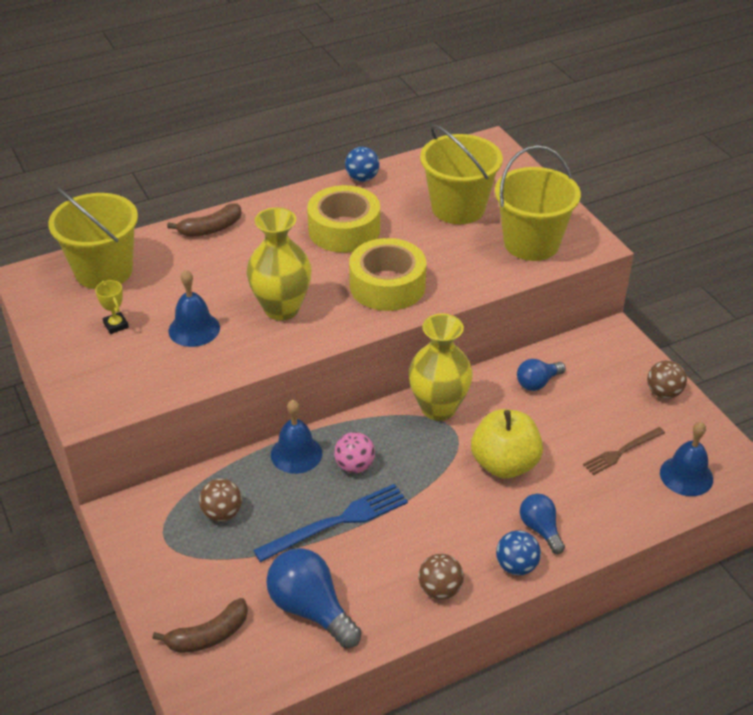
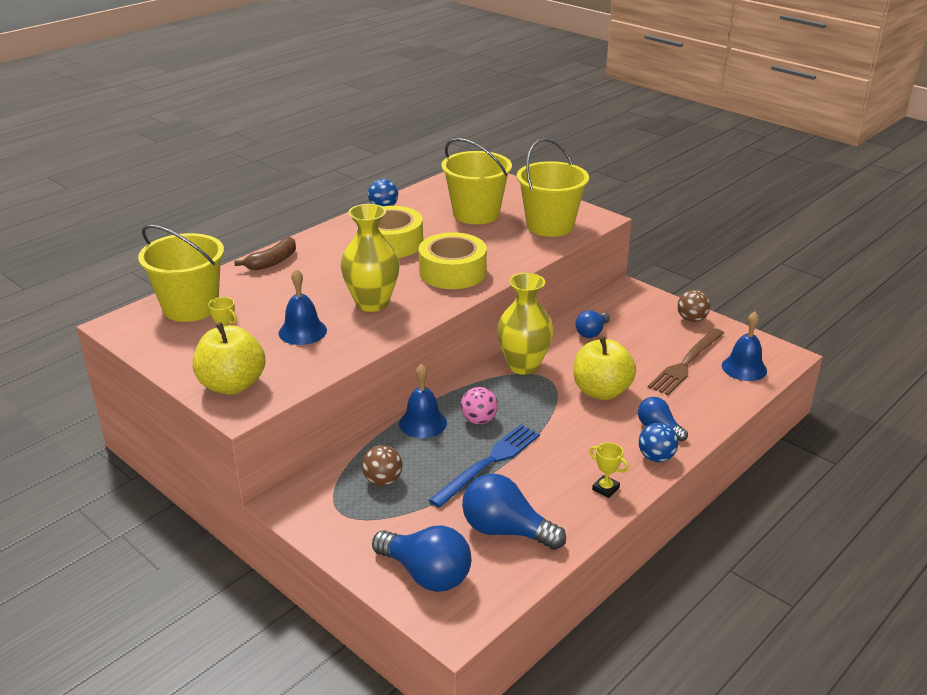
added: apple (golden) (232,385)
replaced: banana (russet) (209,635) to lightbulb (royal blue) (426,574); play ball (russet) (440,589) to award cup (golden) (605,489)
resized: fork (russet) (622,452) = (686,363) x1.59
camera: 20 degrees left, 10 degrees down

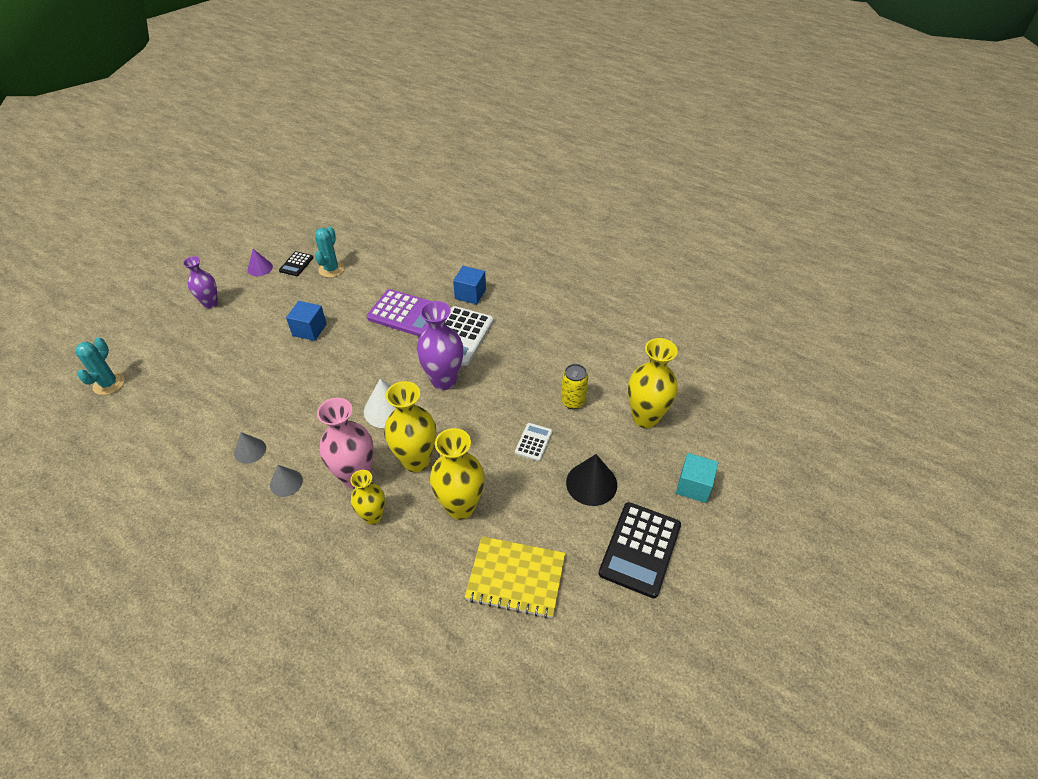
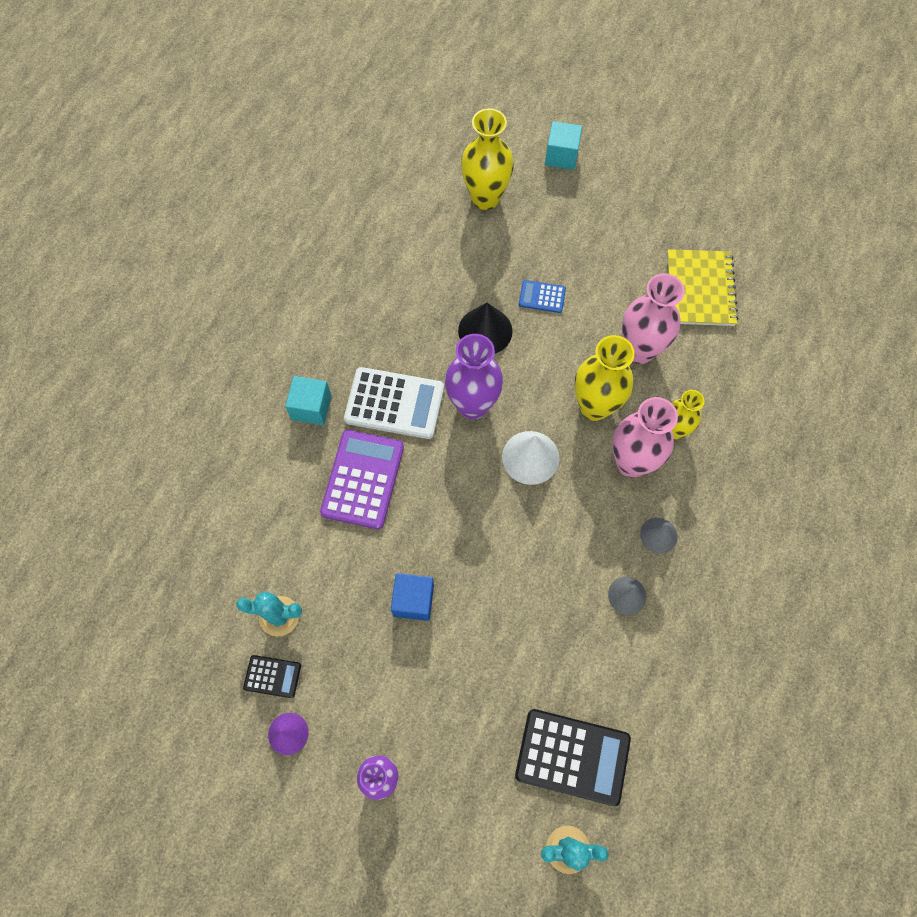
removed: tin (golden) (572,401)
moved: solid cone (jet-black) (591,483) to (485,331); pocket calculator (jet-black) (640,549) to (572,756)
recoloured: cube (royal blue) (470,294) to cube (aqua) (311,407); pocket calculator (snow-white) (533,442) to pocket calculator (royal blue) (542,297); vase (golden) (460,507) to vase (pink) (639,350)
camera: 100 degrees left, 20 degrees up

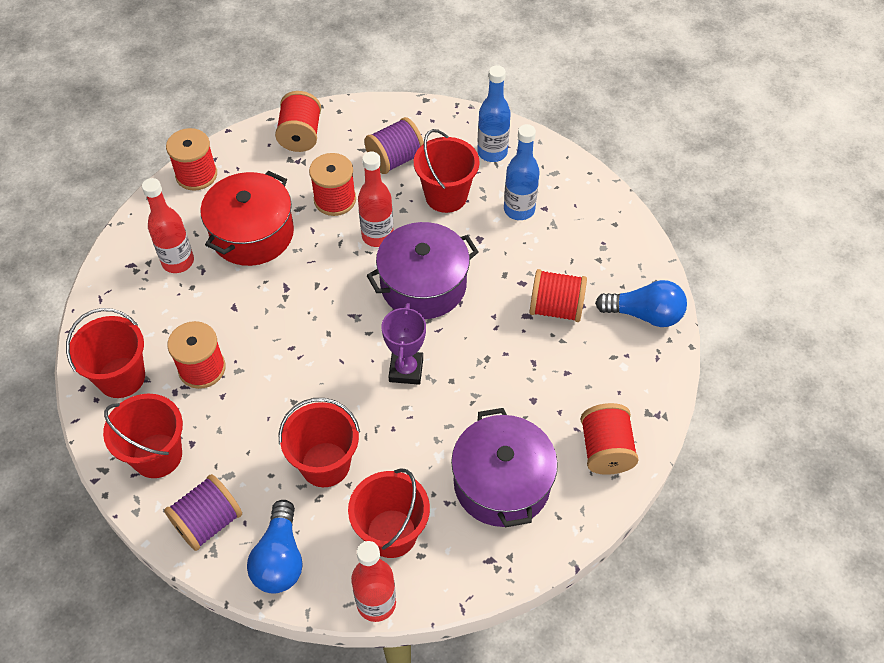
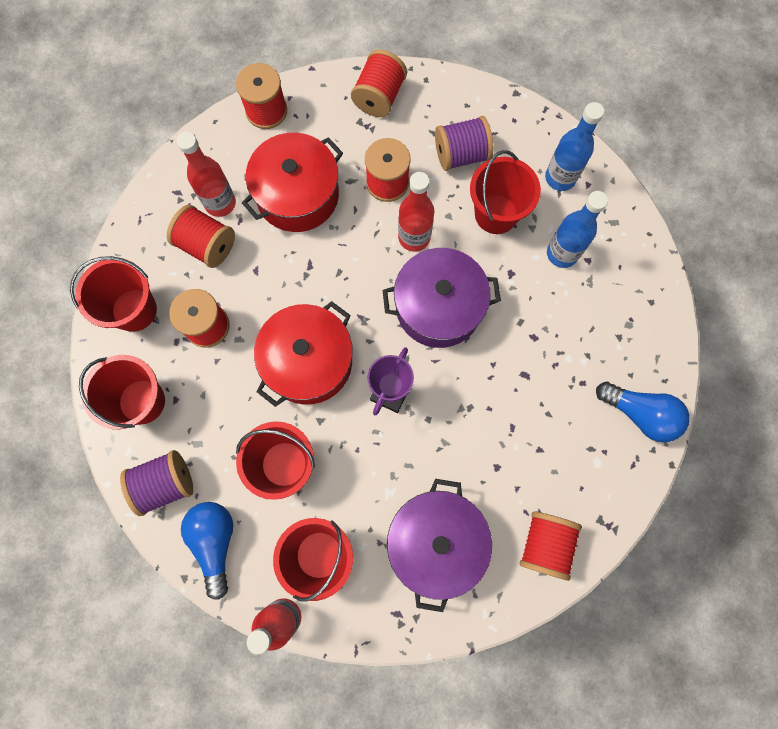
added: cooking pot (red) (308,361)
moved: spool (red) (555,308) to (207,245)
turned: lightbulb (royal blue) (280,558) = (215,542) 150 degrees clockwise
camera: 20 degrees right, 20 degrees up

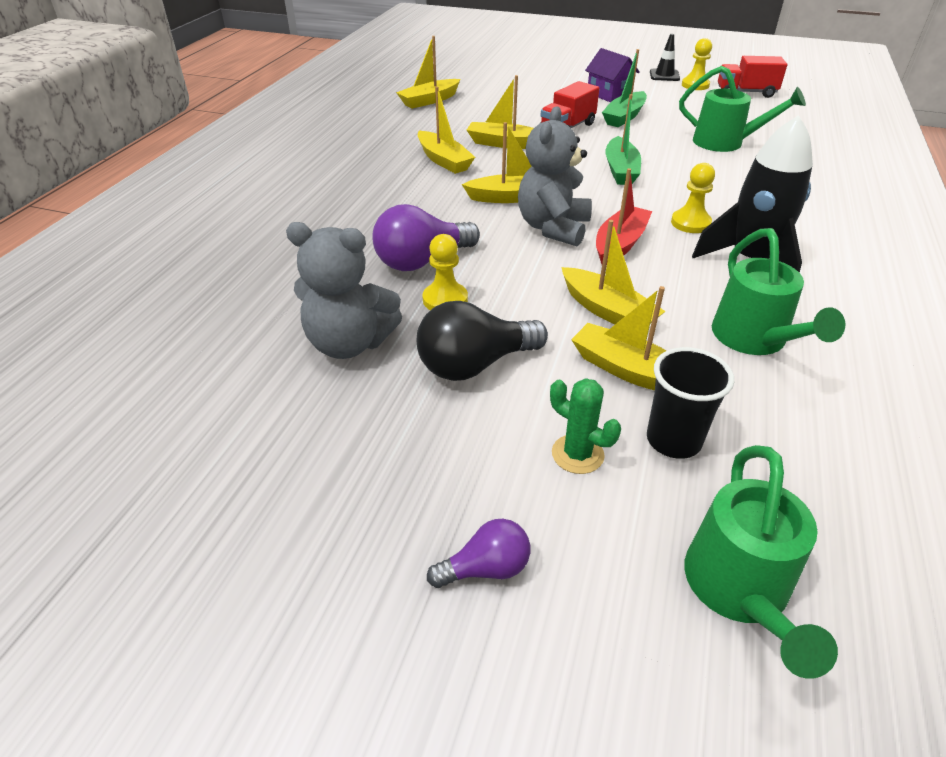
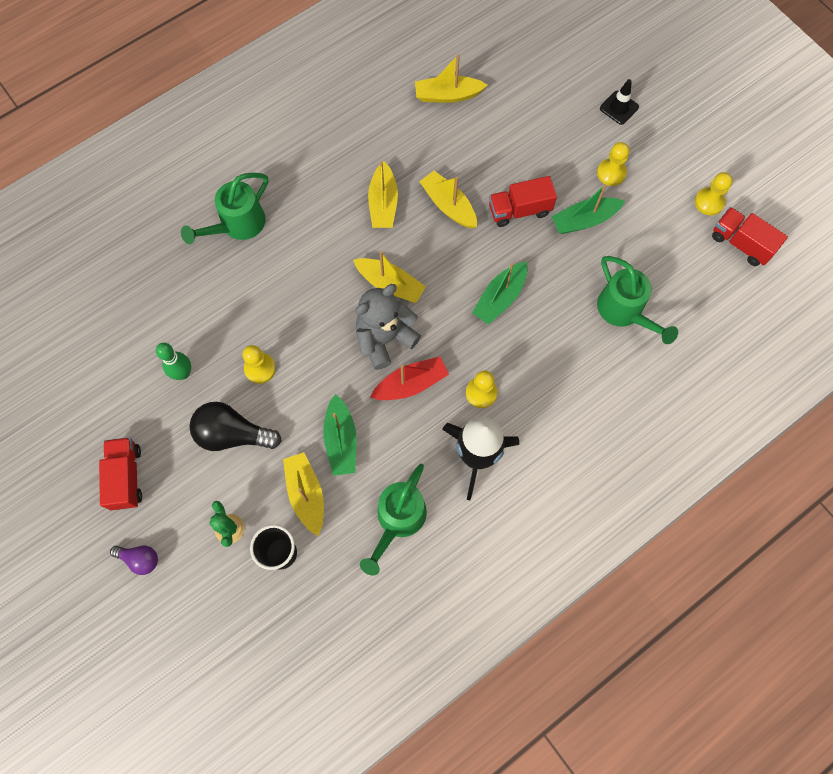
removed: lightbulb (purple) (422,261)
added: truck (red) (126,477)
moved: sprinkling can (green) (739,592) to (237,225); road cone (jet-black) (664,75) to (619,108)
replaced: teddy (ash-grey) (349,343) to tenpin (green) (183,373); house (purple) (609,94) to pawn (golden) (611,173)
recoloured: sailboat (golden) (607,311) to sailboat (green) (341,440)
camera: 35 degrees right, 30 degrees up

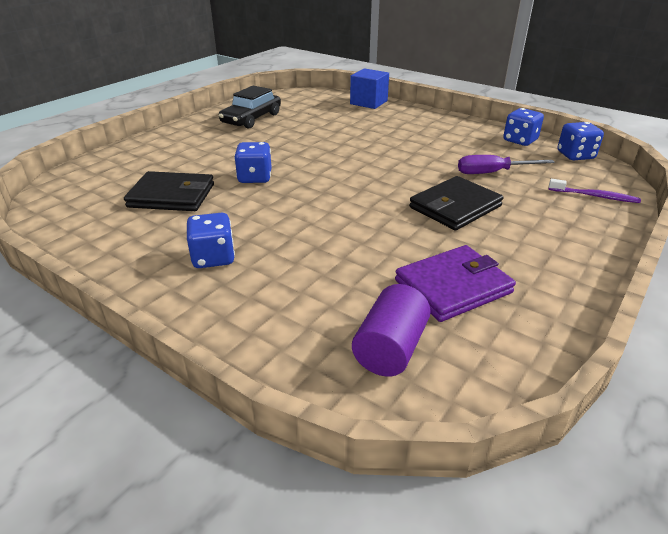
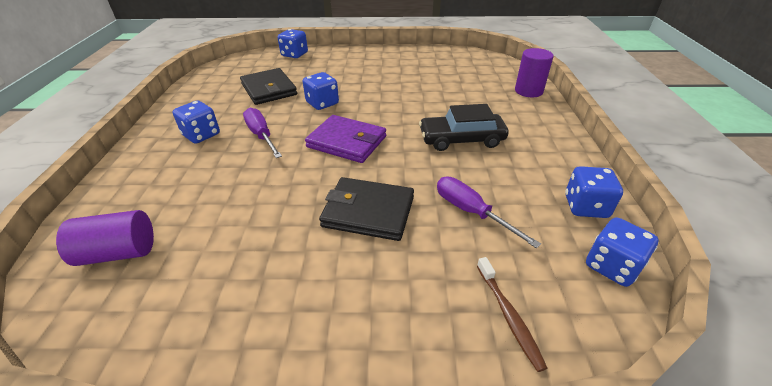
added: hand screwdriver (purple) (261,136); game die (royal blue) (294,54)
moved: wallet (purple) (453,286) to (347,142); automobile (jet-black) (251,118) to (461,139)
replaced: cube (royal blue) (368,102) to cylinder (purple) (528,91)
recoloured: toothbrush (purple) (594,196) to toothbrush (russet) (509,316)
camera: 55 degrees right, 5 degrees up

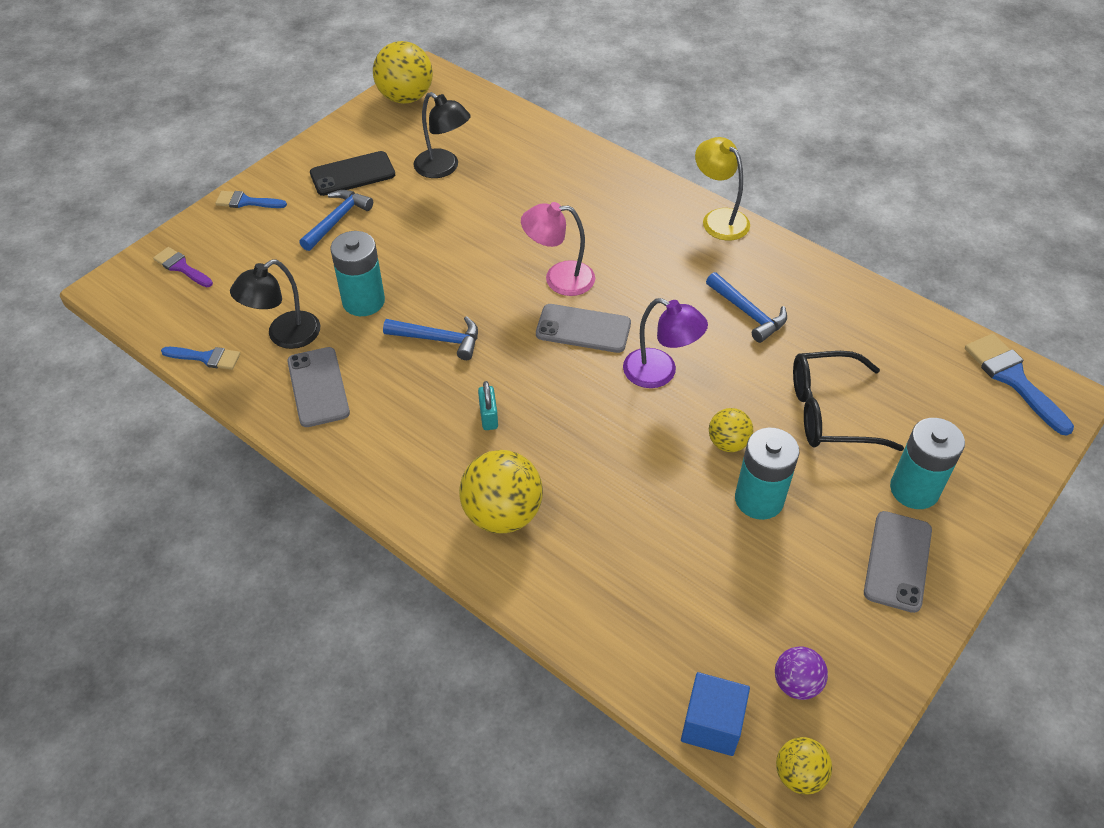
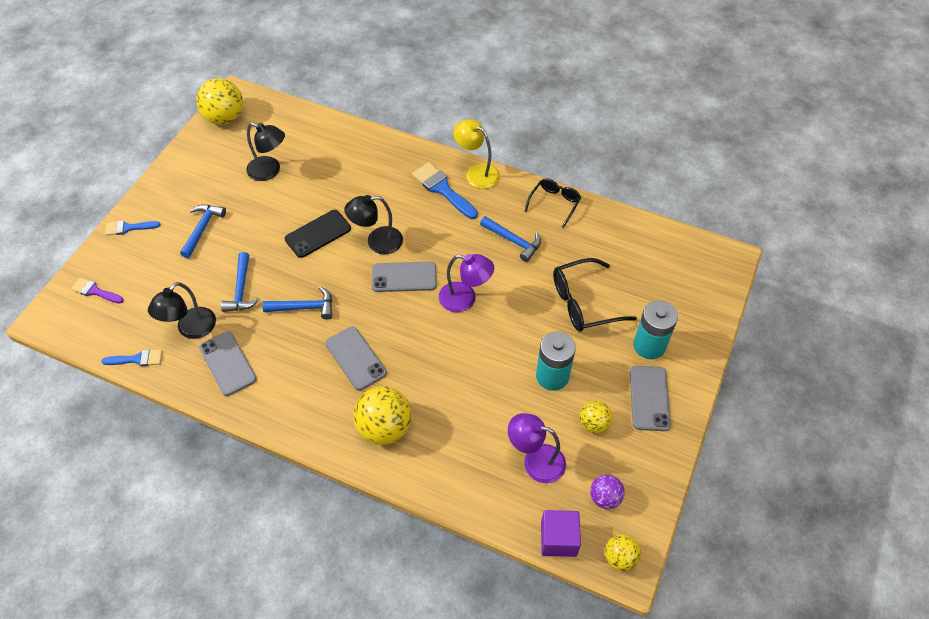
added: desk lamp (purple) (535,461); glasses (jet-black) (554,204)
moved: smartphone (jet-black) (352,174) to (318,234); paintbrush (royal blue) (1013,379) to (442,189); play ball (golden) (728,443) to (593,424)
replaced: power cell (aqua) (363,301) to claw hammer (royal blue) (241,289); padlock (aqua) (488,416) to smartphone (ash-grey) (356,358)
recoloured: desk lamp (pink) (559,278) to desk lamp (jet-black) (377,242); cube (royal blue) (711,724) to cube (purple) (558,539)
camera: 15 degrees left, 5 degrees up

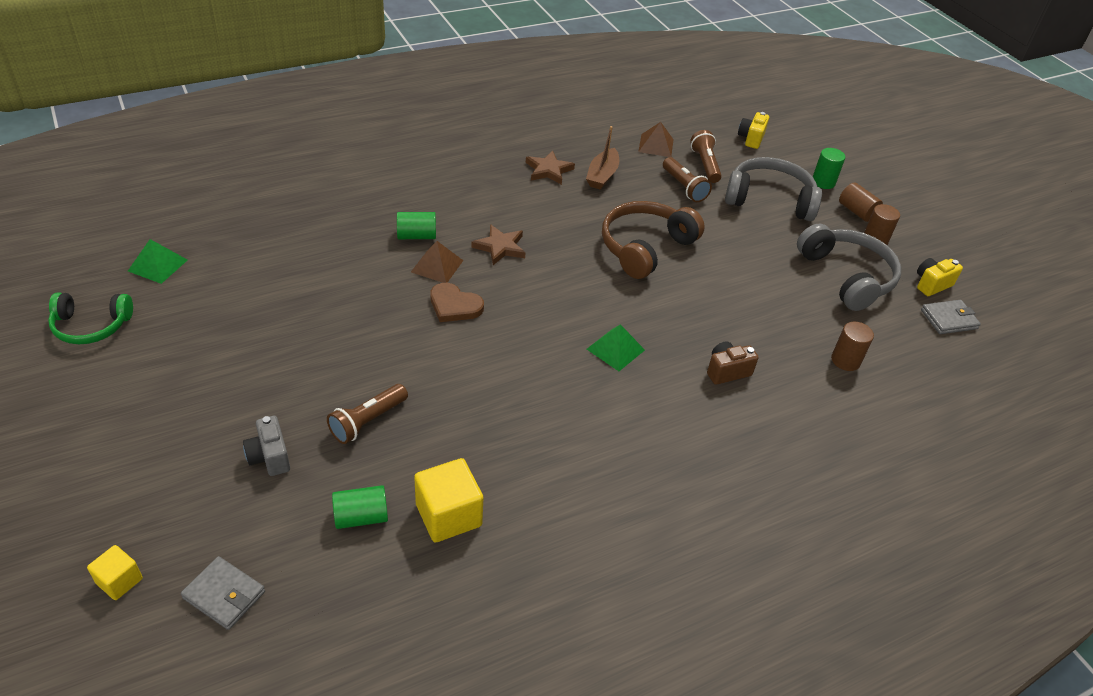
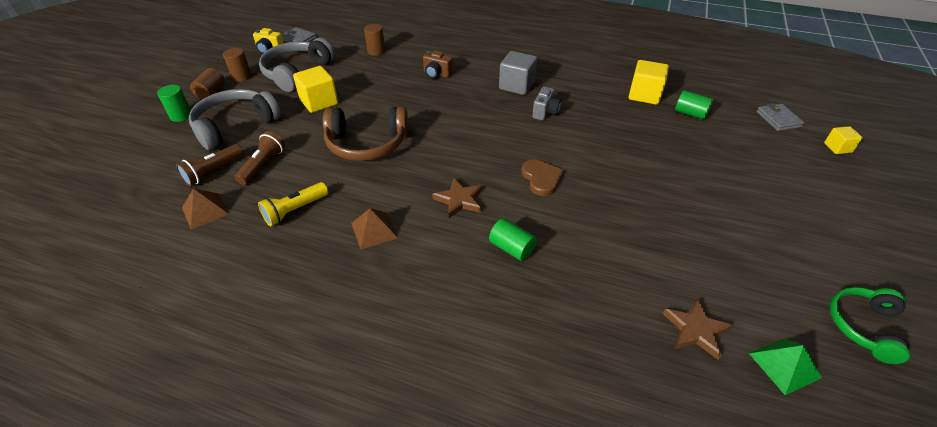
removed: flashlight (russet) (367,421); solid pyramid (green) (615,349); photo camera (golden) (751,139)
added: cube (golden) (319,102); cube (ash-grey) (516,86)
moved: solid pyramid (russet) (437,266) to (374,230); photo camera (ash-grey) (269,457) to (545,112); star shape (russet) (548,170) to (696,330)
replaced: sailboat (russet) (602,175) to flashlight (golden) (295,211)
turned: headphones (ash-grey) (769,199) = (235,125) 75 degrees clockwise; headphones (green) (91,326) = (863,326) 105 degrees counterclockwise
camera: 130 degrees left, 0 degrees up

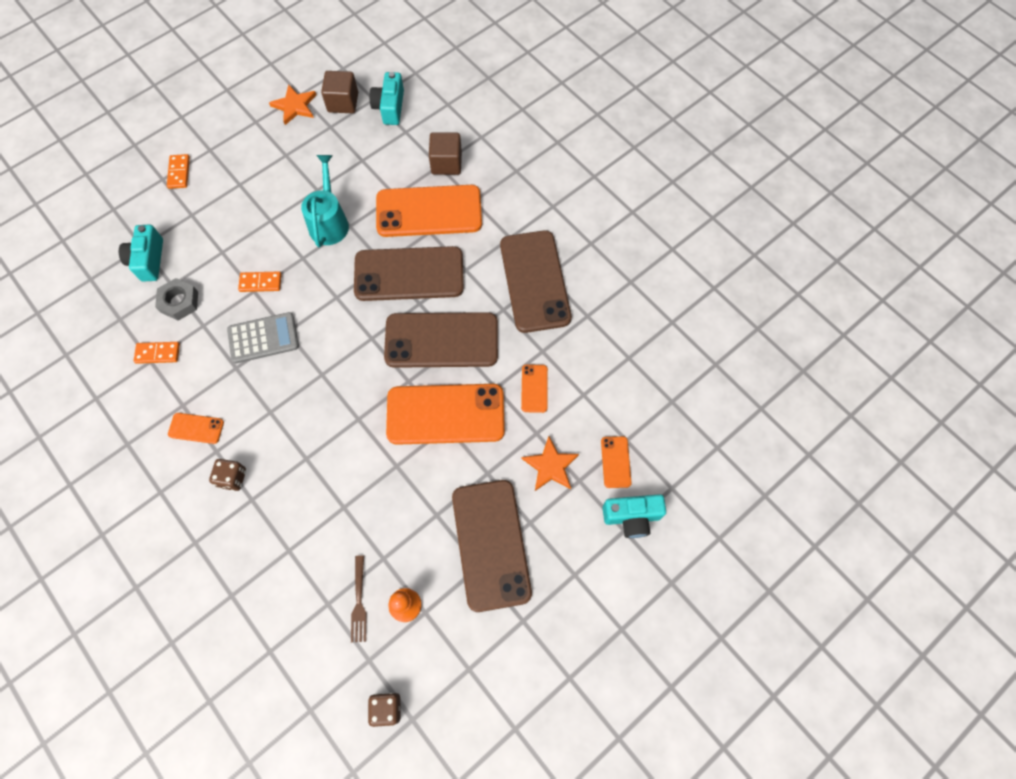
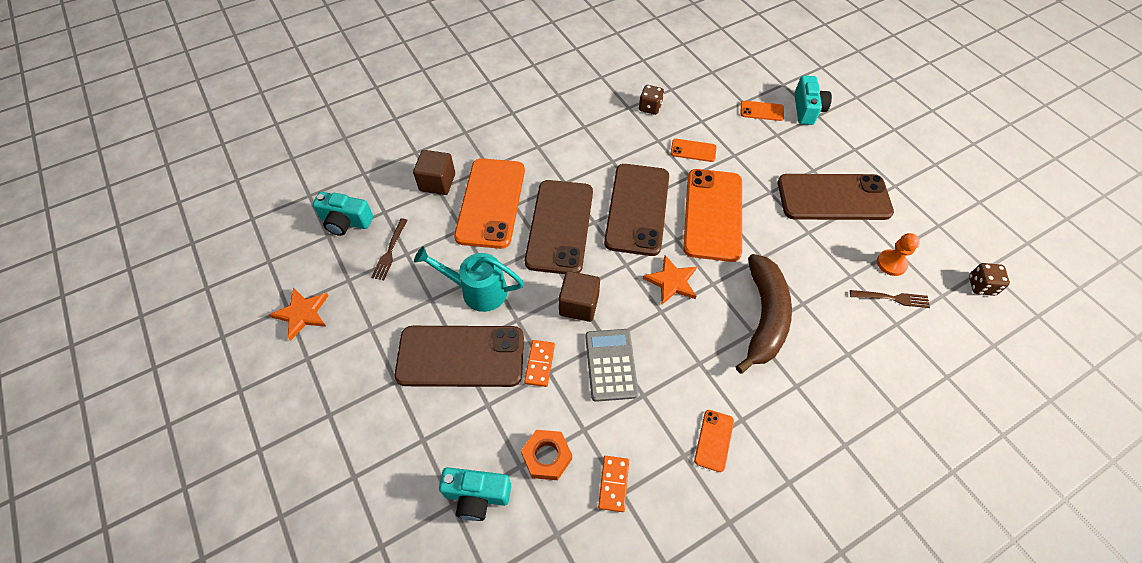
removed: domino (orange) (179,173)
added: fork (russet) (390,251); banana (russet) (763,317)
moved: smartphone (russet) (534,281) to (461,356); cube (russet) (343,102) to (579,305); game die (russet) (232,478) to (650,107); star shape (orange) (550,466) to (671,281)
recoloured: hex nut (ash-grey) (179,302) to hex nut (orange) (547,456)
camera: 80 degrees left, 10 degrees down

